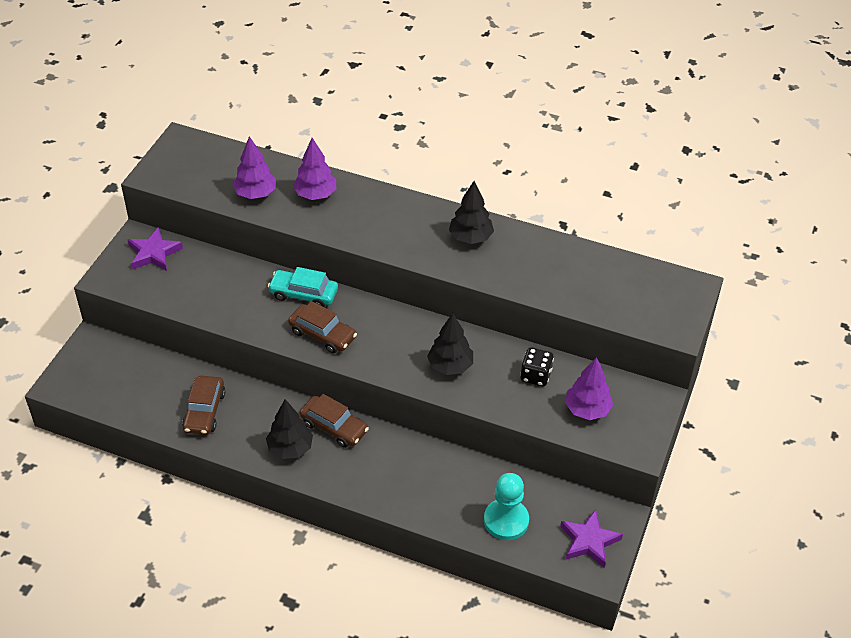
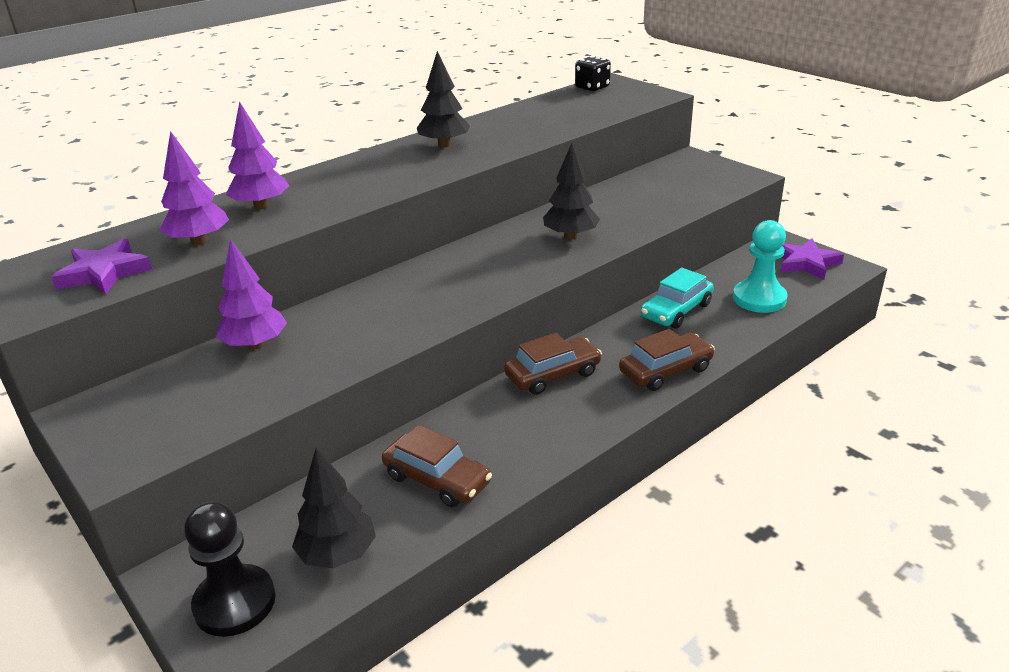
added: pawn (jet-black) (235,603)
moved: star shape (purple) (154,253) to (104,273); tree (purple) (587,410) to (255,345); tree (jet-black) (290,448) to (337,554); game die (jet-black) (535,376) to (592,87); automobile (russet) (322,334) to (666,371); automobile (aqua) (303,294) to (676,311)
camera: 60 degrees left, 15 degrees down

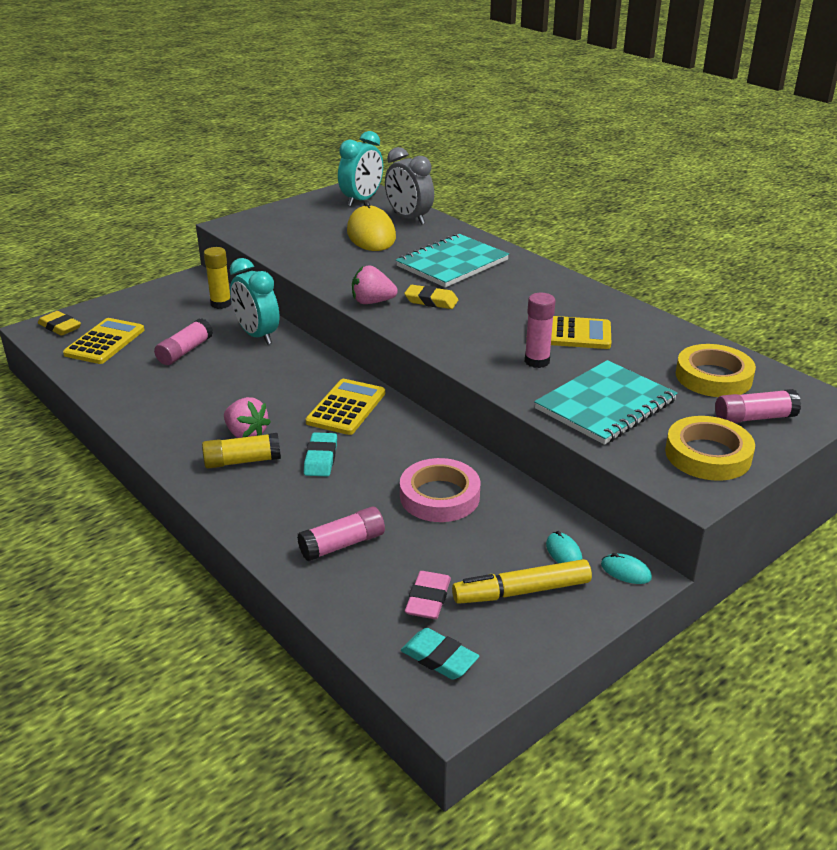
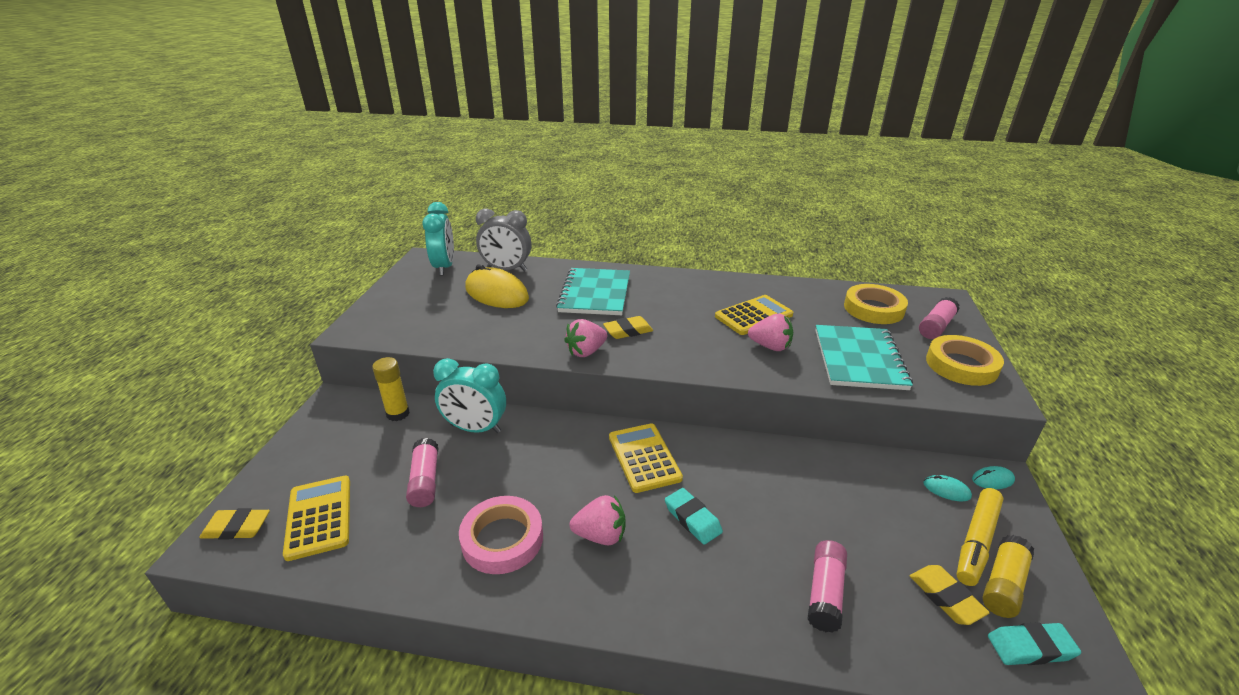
moved: roll of tape (pink) (439,496) to (502,539); glue (golden) (242,461) to (1003,584)
replaced: glue (pink) (537,361) to toy strawberry (pink) (770,346)
recoloured: eraser (pink) (428,599) to eraser (golden) (945,597)
camera: 40 degrees left, 0 degrees up

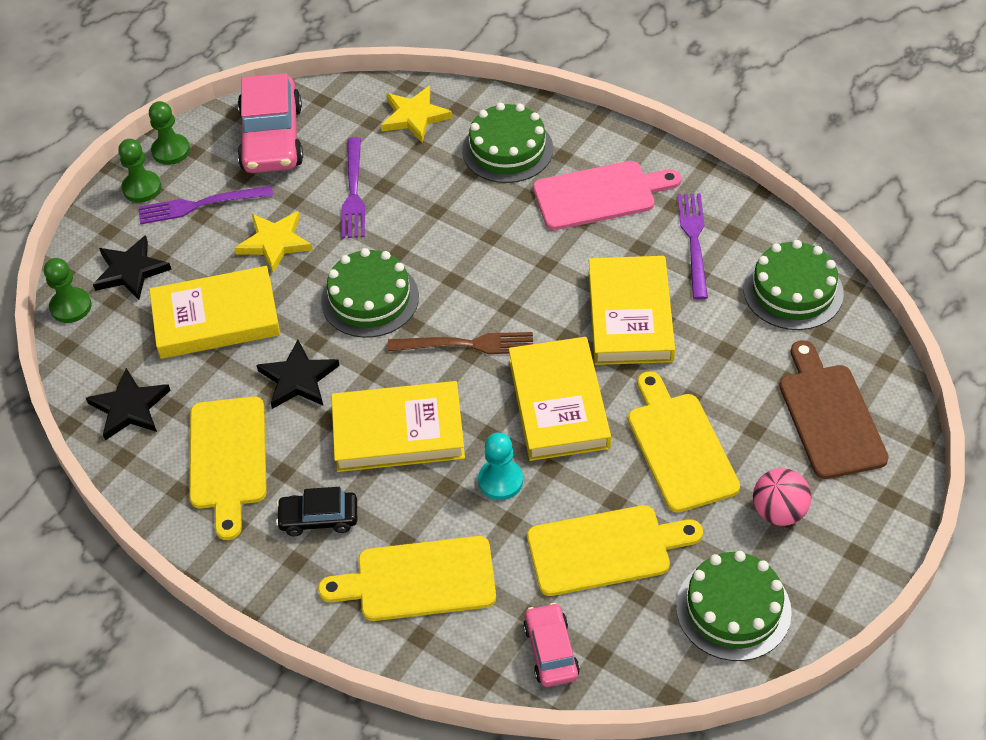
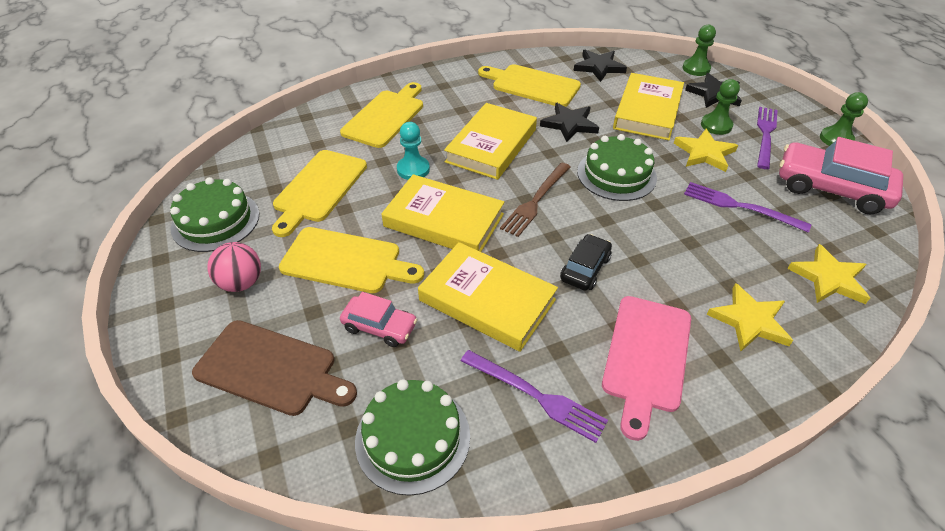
moved: automobile (pink) (551,651) to (379,326); automobile (jet-black) (319,518) to (585,268); pawn (green) (142,188) to (716,125)
replaced: gateau (green) (507,149) to star shape (golden) (749,321)
camera: 120 degrees right, 5 degrees down

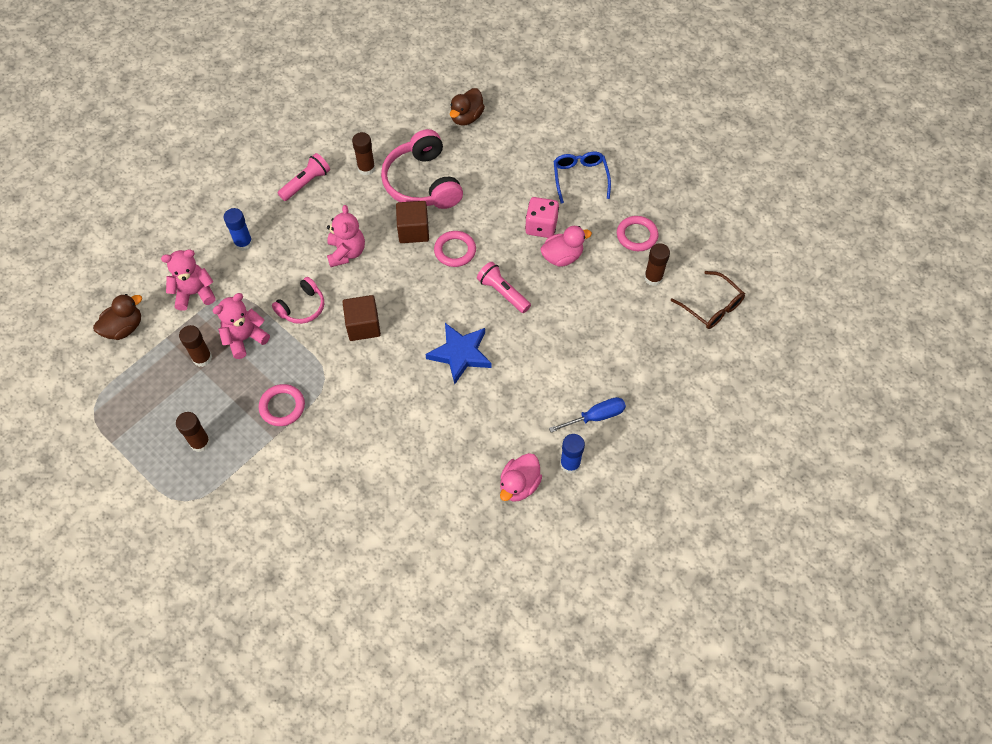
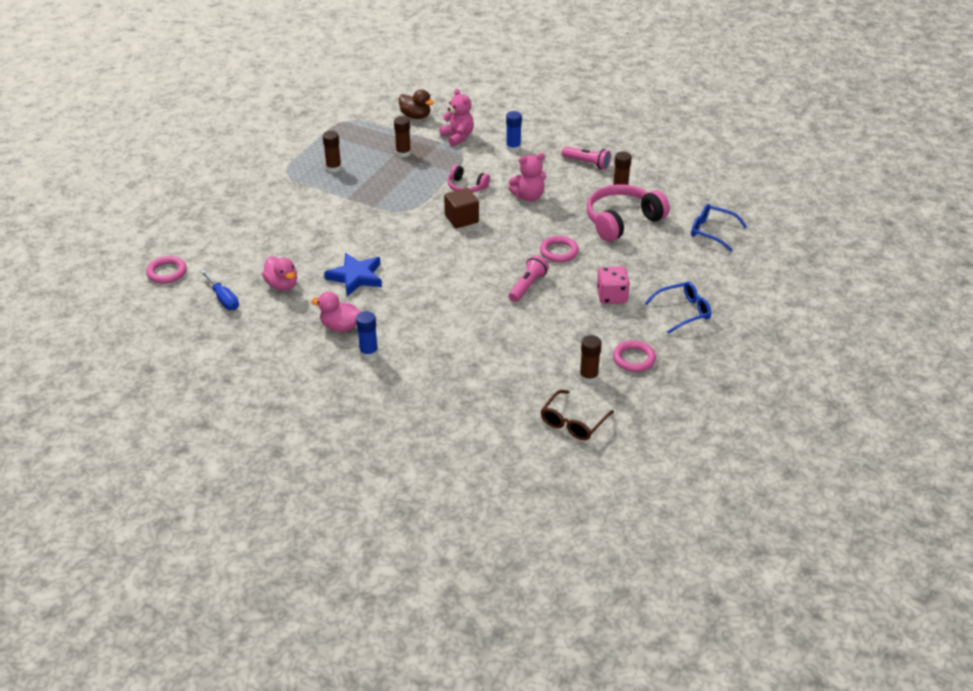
removed: teddy (pink) (245,338); cube (russet) (413,231)
moved: hoop (pink) (282,407) to (167,272); hand screwdriver (royal blue) (595,417) to (223,299); toy duck (pink) (562,257) to (282,285); star shape (royal blue) (460,354) to (356,277)
replaced: toy duck (russet) (466,117) to glasses (royal blue) (712,231)
camera: 75 degrees right, 20 degrees down

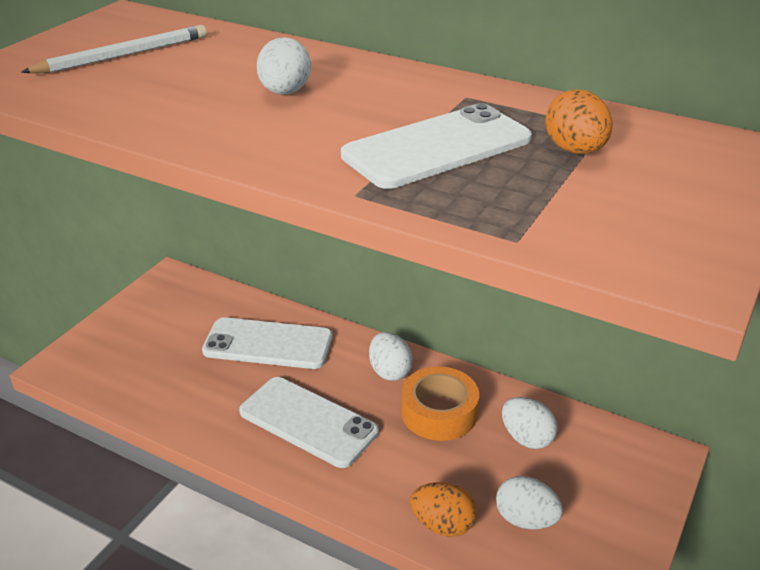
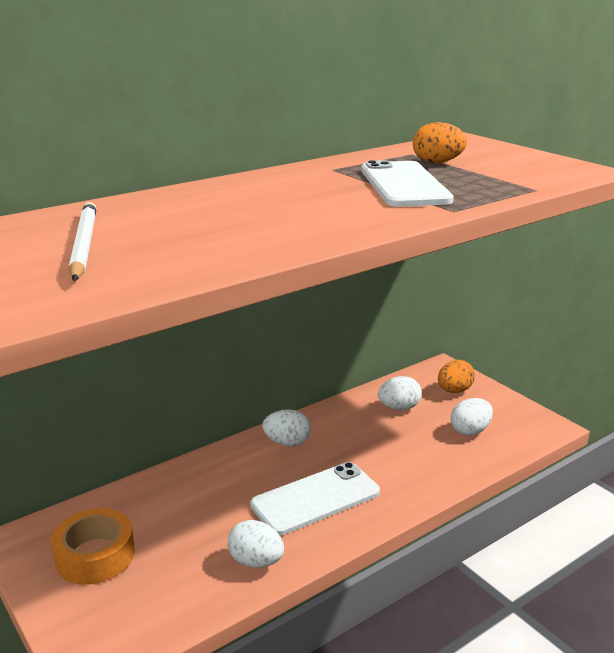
removed: smartphone (snow-white) (268,344)
moved: roll of tape (orange) (439,412) to (95,555); egg (snow-white) (285,92) to (256,561); egg (orange) (442,525) to (454,391)
camera: 65 degrees left, 10 degrees down

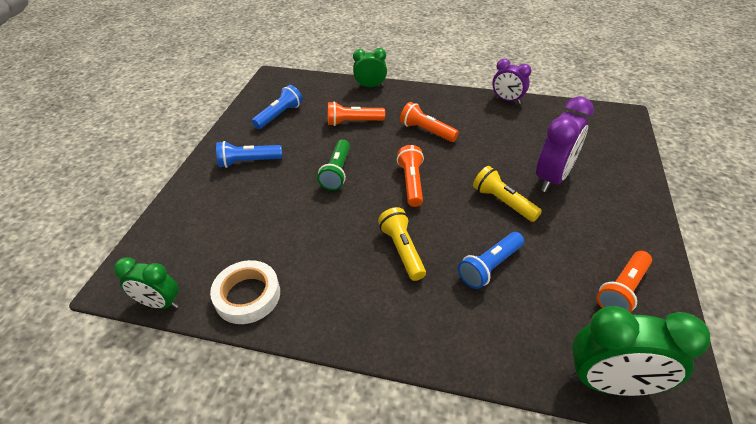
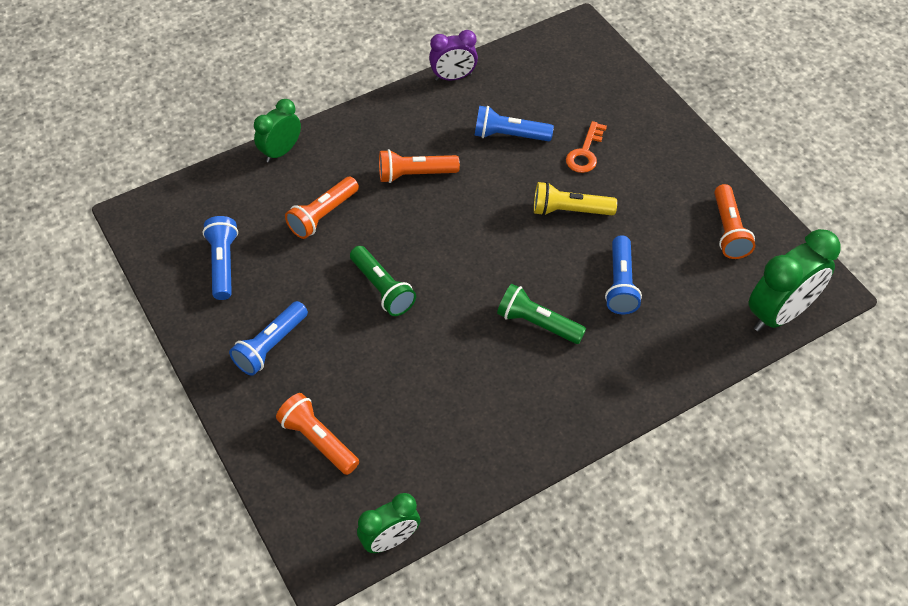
removed: roll of tape (snow-white) (247,295)
added: flashlight (royal blue) (509,135)
moved: flashlight (orange) (411,183) to (318,440)
replaced: bedside clock (purple) (552,178) to key (orange) (585,152)
recoloured: flashlight (golden) (402,250) to flashlight (green) (537,323)
camera: 45 degrees left, 10 degrees up

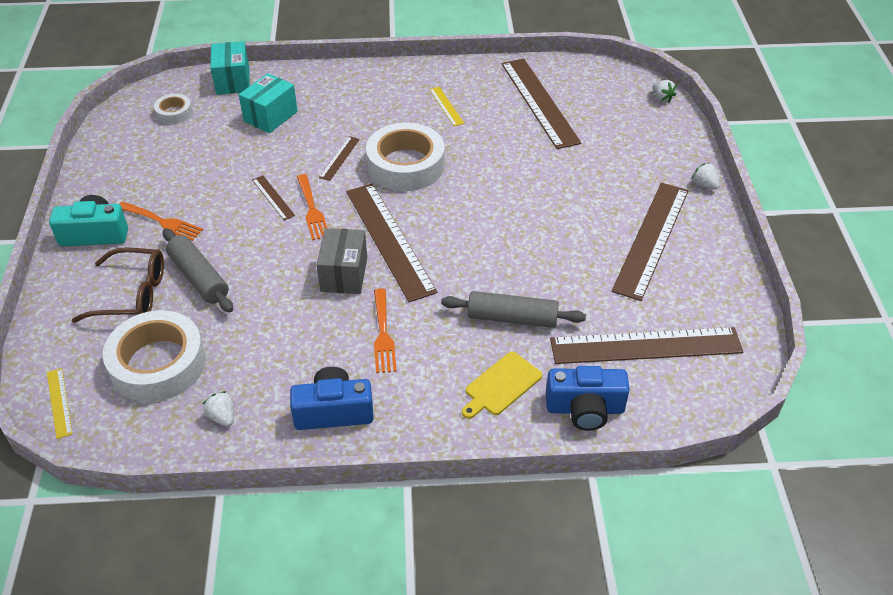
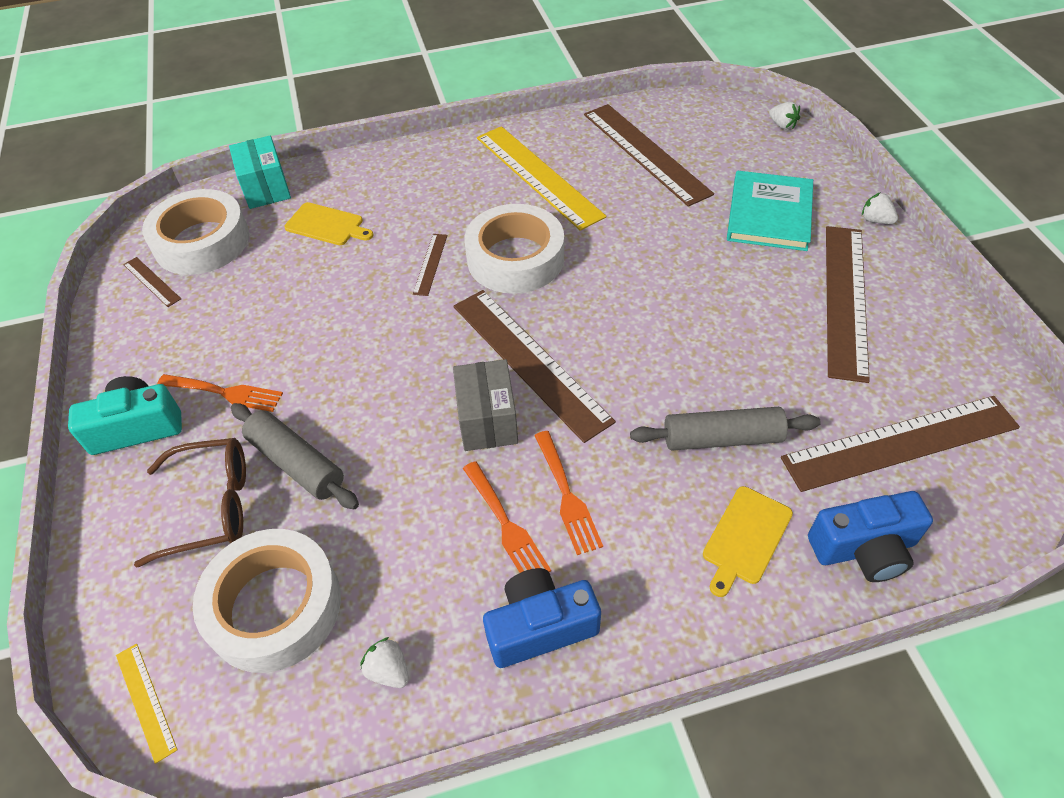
added: book (aqua) (769,214)
moved: ruler (russet) (273,197) to (151,281); fork (orange) (312,210) to (506,525)
replaced: package (aqua) (270,116) to bread board (golden) (327,225)
resized: roll of tape (snow-white) (174,113) = (202,242) x2.05; ruler (golden) (446,106) = (538,176) x2.27
camera: 10 degrees left, 5 degrees up

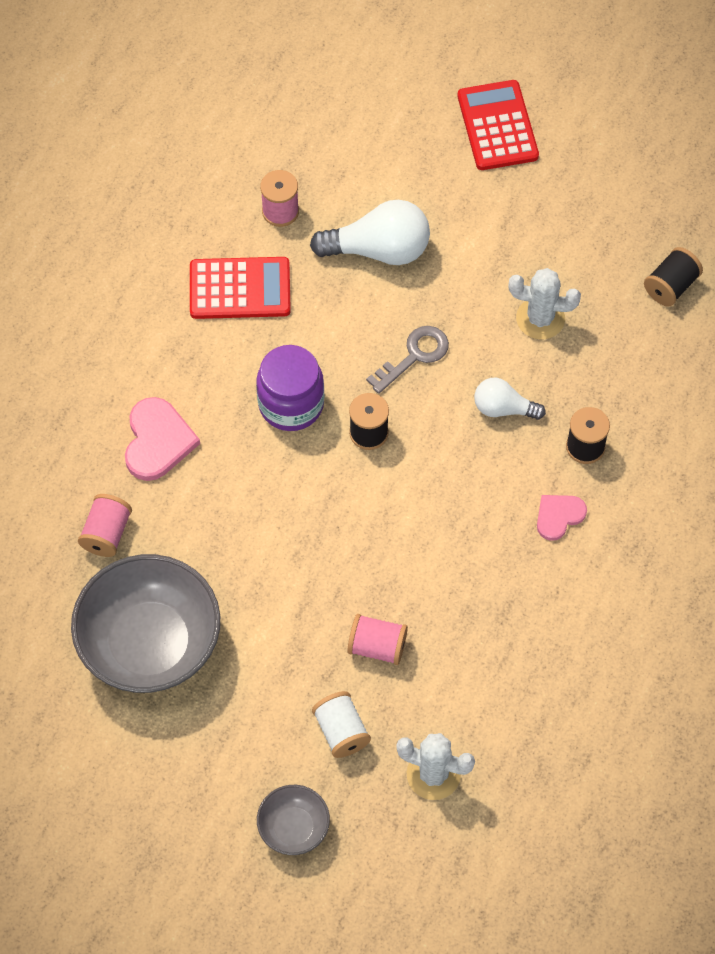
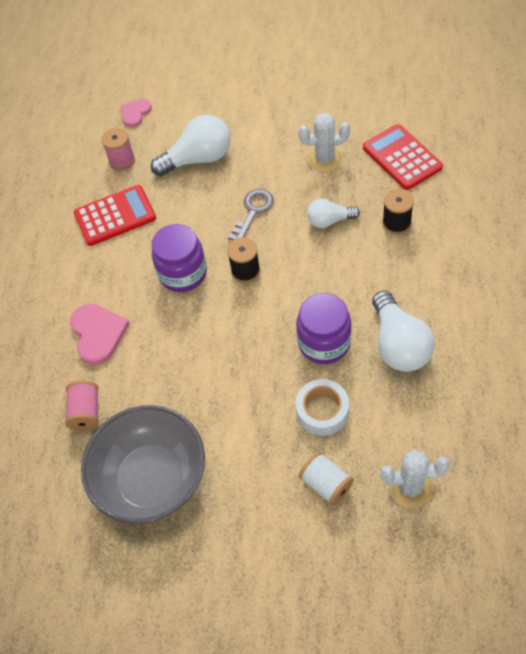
removed: deep dish (ash-grey) (293,828); spool (jet-black) (671,286)
added: jar (purple) (324,343); lightbulb (snow-white) (398,344)
moved: love heart (pink) (558,516) to (135,113); pocket calculator (red) (497,126) to (402,157)
replaced: spool (pink) (377,647) to roll of tape (snow-white) (322,411)
camera: 15 degrees left, 5 degrees down

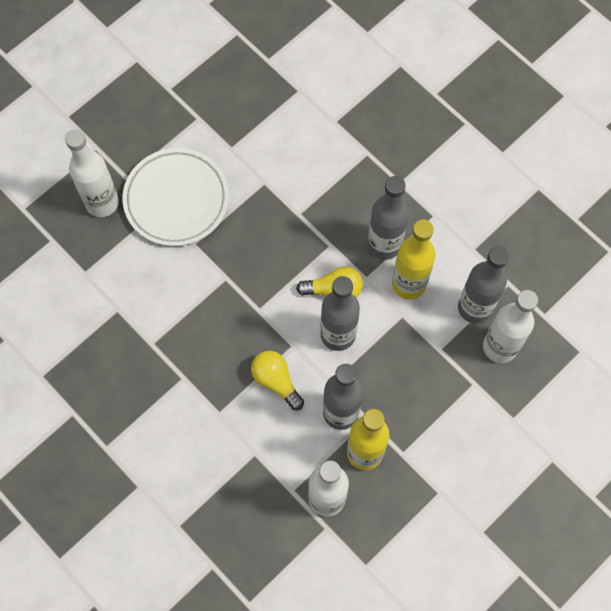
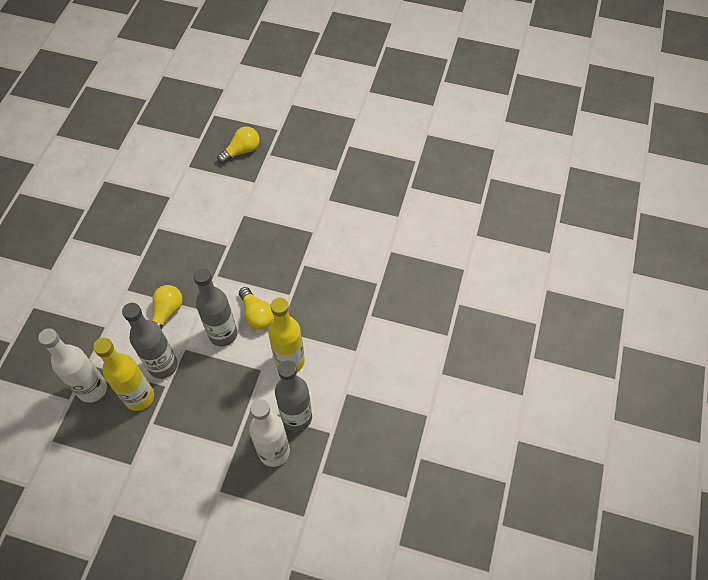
removed: plate (snow-white) (176,200); bottle (ash-grey) (384,244)
replaced: bottle (snow-white) (102,202) to lightbulb (golden) (242,151)
camera: 60 degrees right, 10 degrees down

